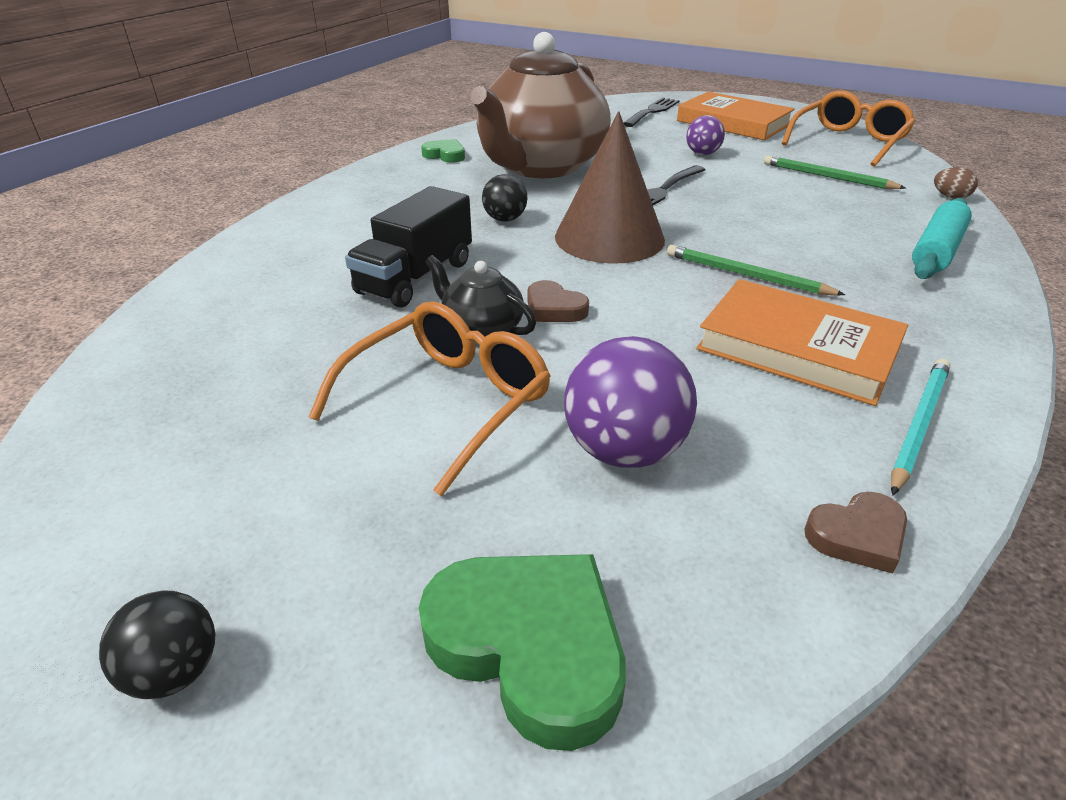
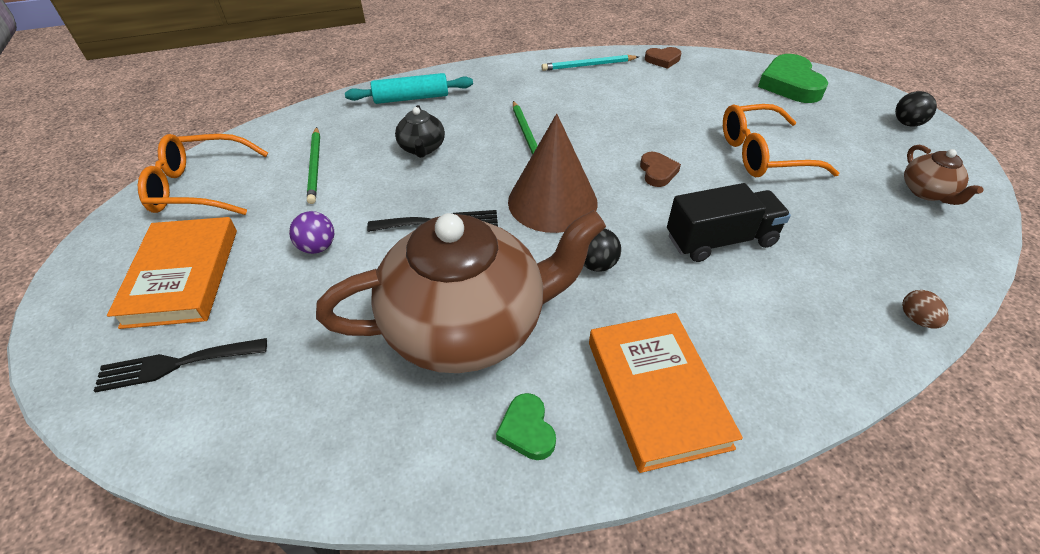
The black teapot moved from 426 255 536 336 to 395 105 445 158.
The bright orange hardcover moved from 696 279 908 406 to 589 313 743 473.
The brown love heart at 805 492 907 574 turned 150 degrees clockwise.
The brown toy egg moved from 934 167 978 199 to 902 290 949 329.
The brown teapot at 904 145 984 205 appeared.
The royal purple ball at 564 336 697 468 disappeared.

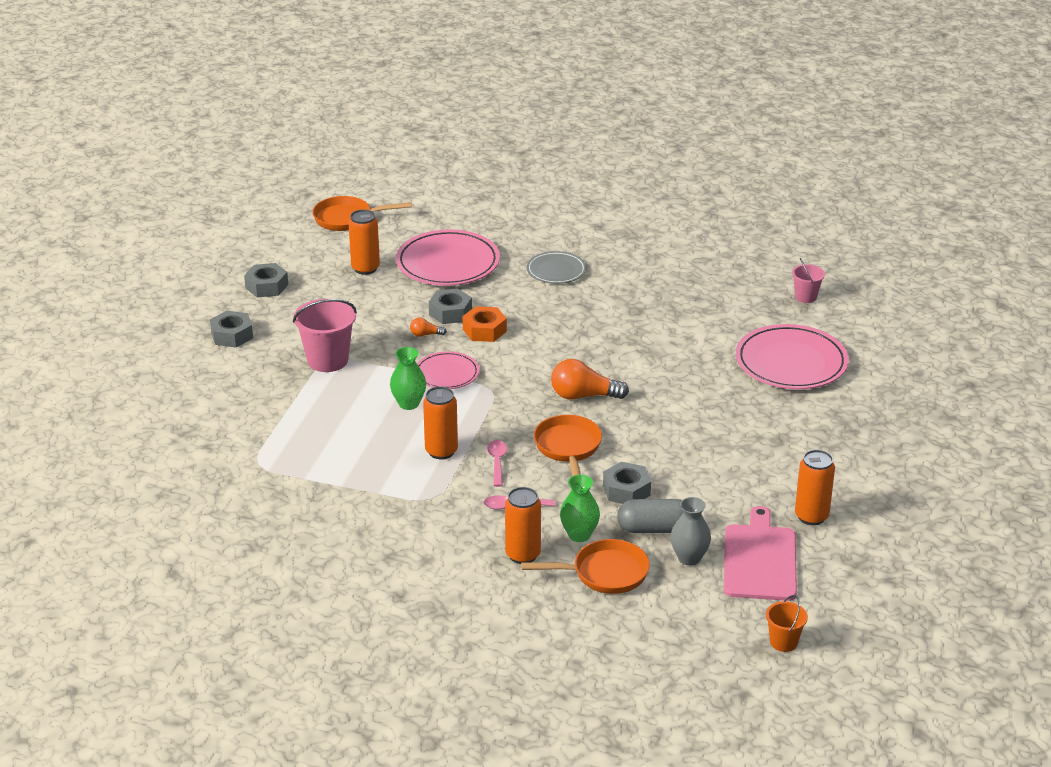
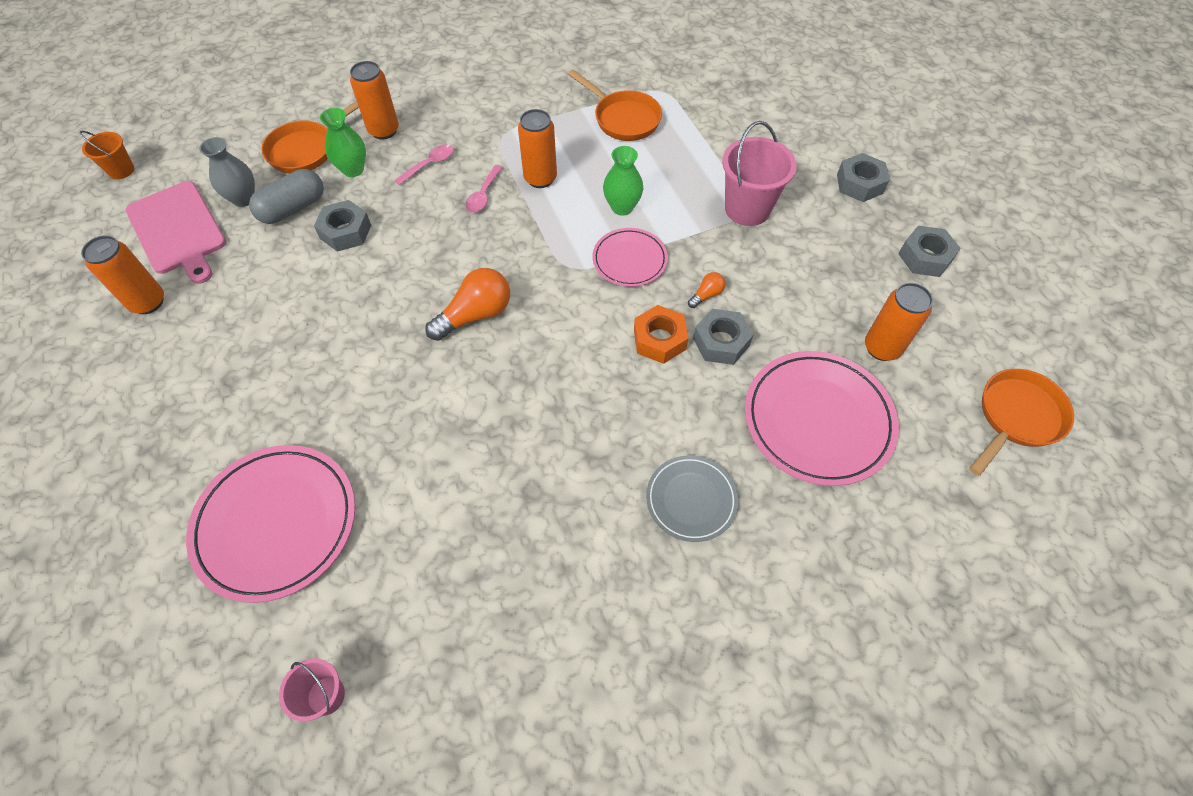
The pink teaspoon at 487 440 507 487 turned 60 degrees clockwise.
The bright orange skillet moved from 534 415 602 476 to 568 70 662 141.

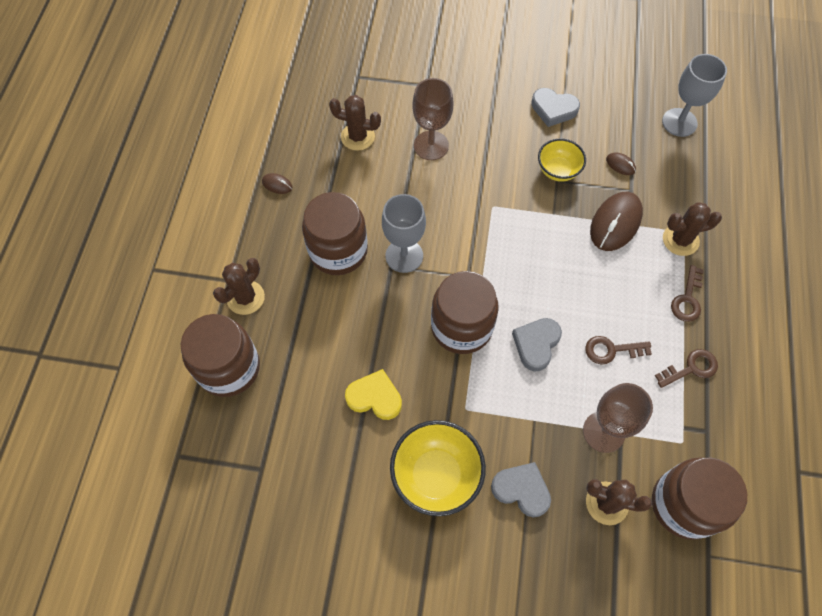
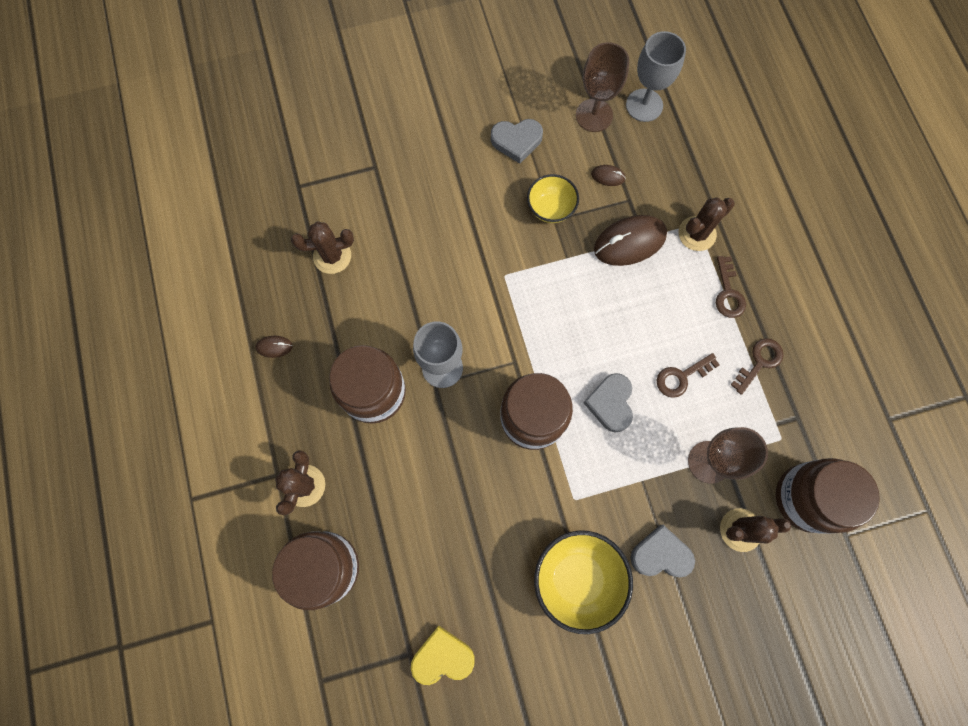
The yellow love heart moved from 345 369 402 420 to 411 625 475 685.
The brown wine glass moved from 412 78 454 160 to 576 42 629 132.
The brown mouse at 590 192 643 251 turned 60 degrees clockwise.

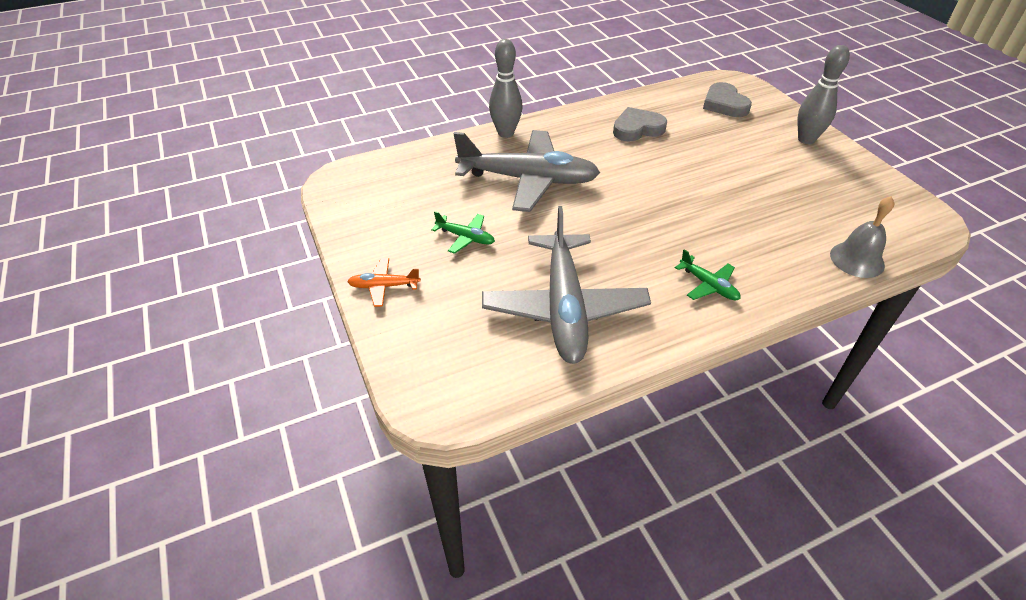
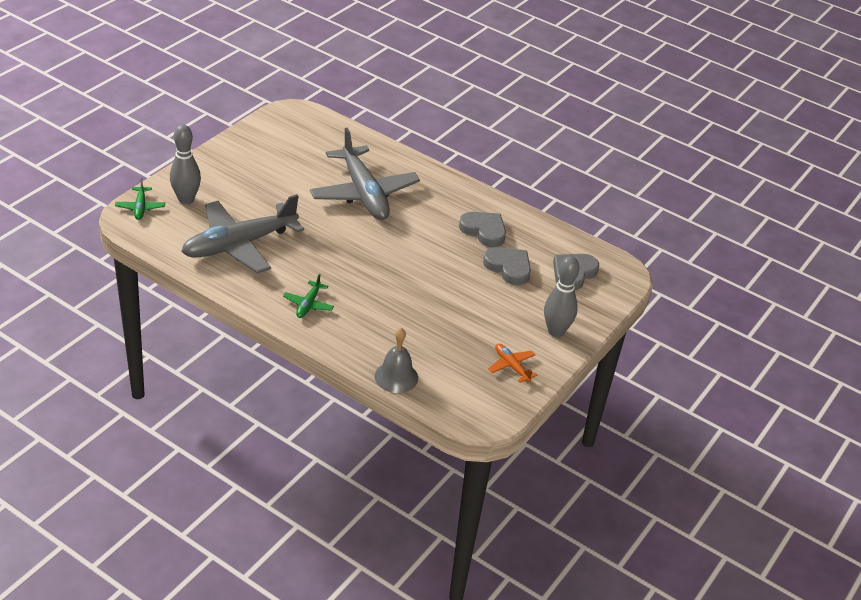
The green toy plane moved from 431 211 495 254 to 115 178 165 220.
The gray tenpin moved from 489 39 522 138 to 170 124 201 204.
The gray love heart at 483 247 531 285 appeared.
The bright orange toy plane moved from 347 258 421 307 to 488 344 538 383.

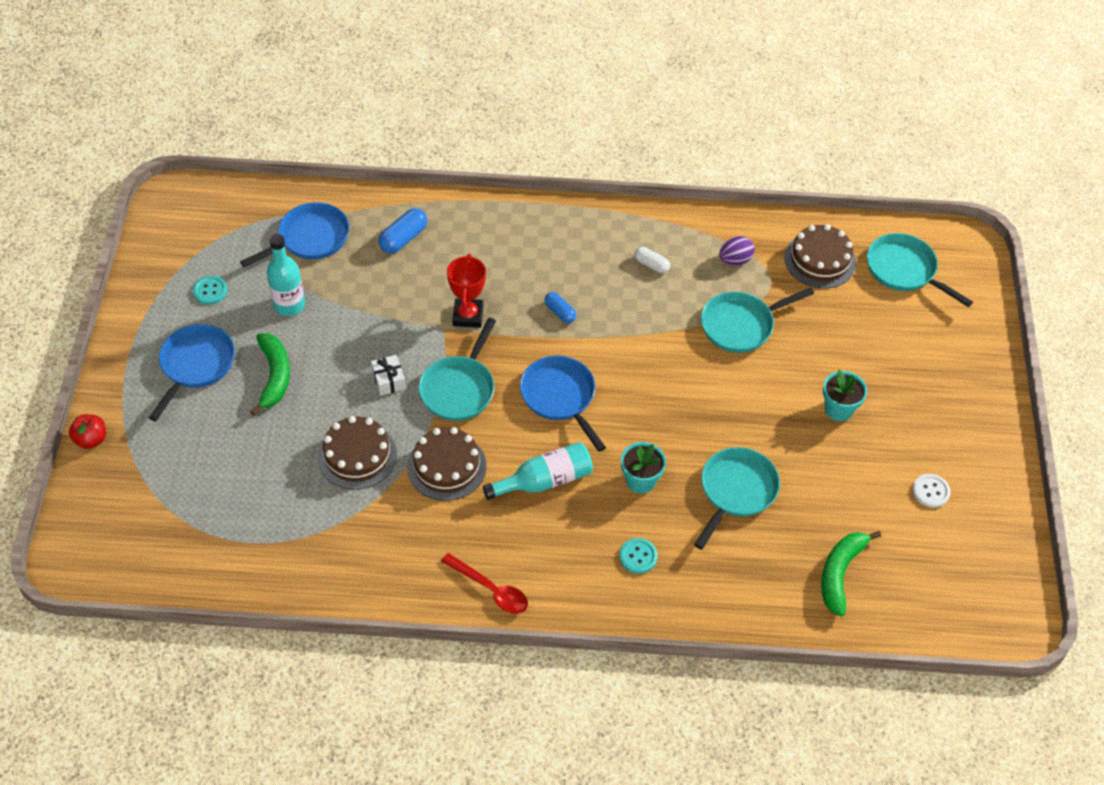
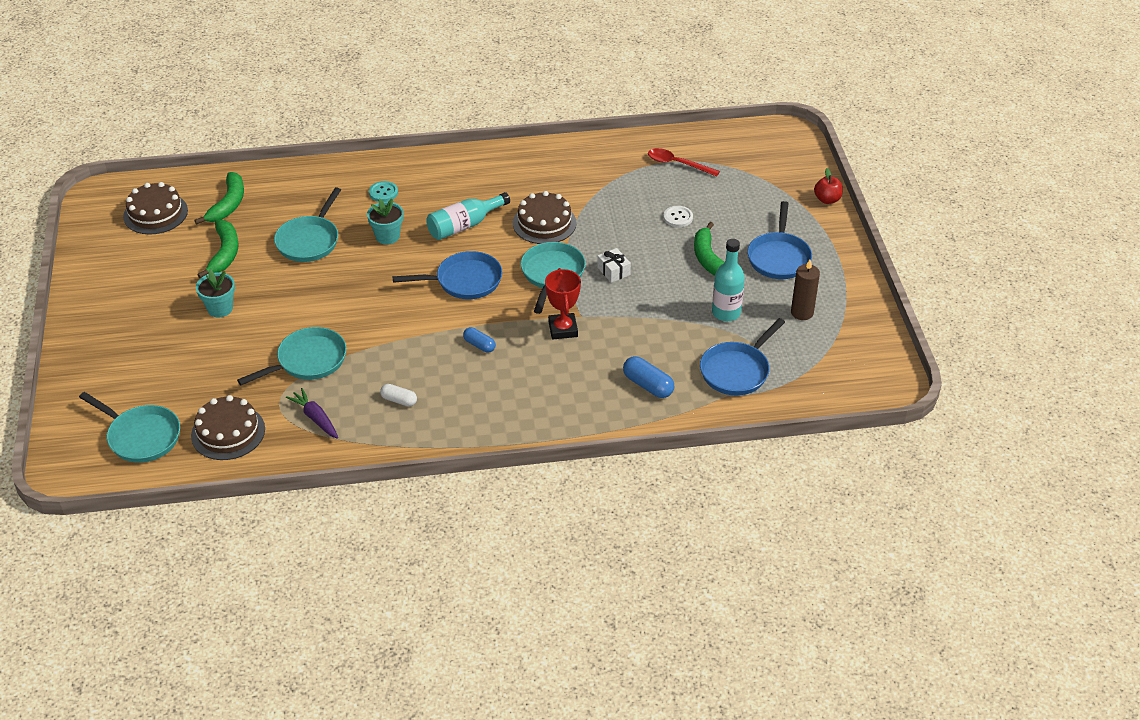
The brown layer cake moved from 318 416 397 490 to 123 182 188 234.
The green banana at 197 220 239 278 appeared.
The royal purple toy egg at 719 236 755 266 was replaced by the royal purple toy carrot at 286 388 338 439.
The cobalt skillet at 520 355 606 452 turned 60 degrees counterclockwise.
The cobalt pill shape at 378 208 427 254 turned 75 degrees counterclockwise.
The crimson teaspoon moved from 441 553 528 614 to 648 148 720 176.
The snow-white shirt button moved from 913 474 950 508 to 663 206 693 227.
The turquoise shirt button at 193 276 228 305 was replaced by the brown wax candle at 791 260 820 320.

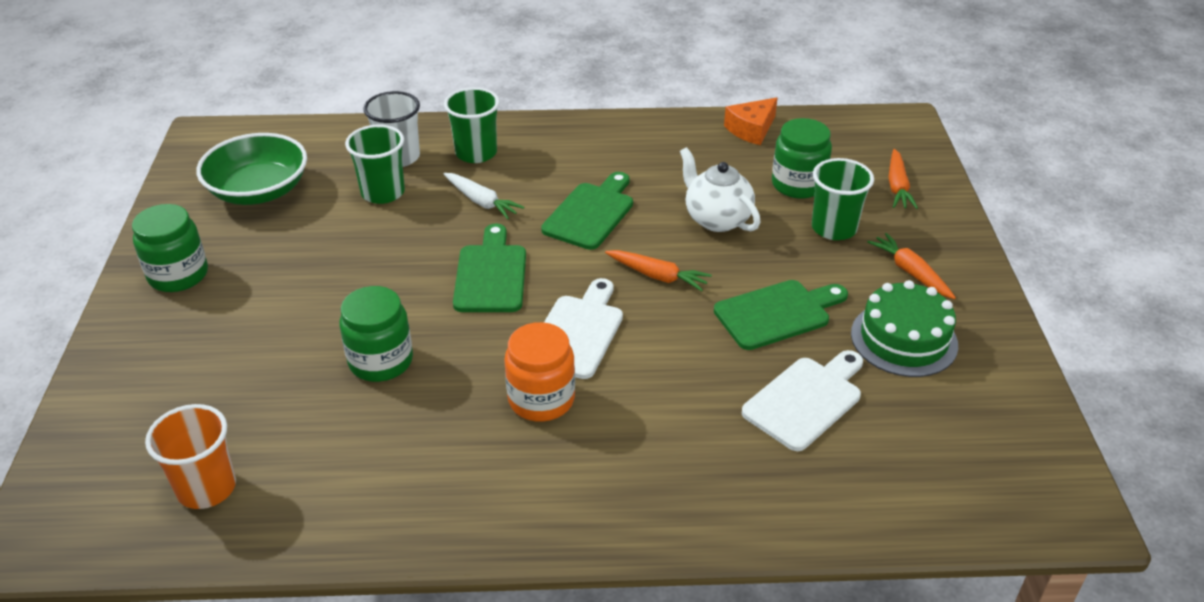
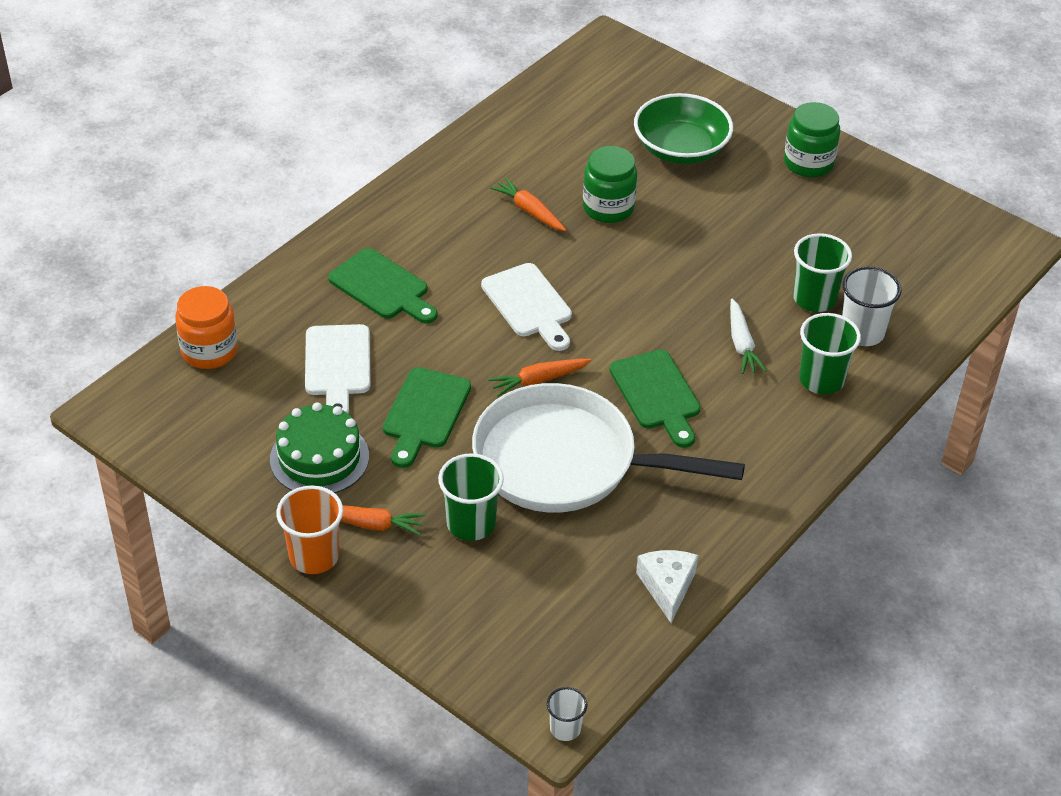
The bright orange jam jar moved from 504 322 575 422 to 175 286 238 369.
The bright orange cup moved from 145 404 236 509 to 276 485 343 574.
The green bread board moved from 453 224 526 312 to 328 248 438 324.
The snow-white teapot at 680 147 760 232 was replaced by the snow-white skillet at 472 383 745 513.
The bright orange toy carrot moved from 888 149 918 209 to 490 177 566 231.
The snow-white cup at 547 687 588 741 appeared.
The green bowl moved from 196 133 307 205 to 634 93 733 164.
The bright orange cheese wedge at 724 97 778 145 became the snow-white cheese wedge at 636 550 698 623.
The snow-white toy carrot at 444 173 524 219 turned 90 degrees counterclockwise.
The green jam jar at 772 118 832 199 disappeared.

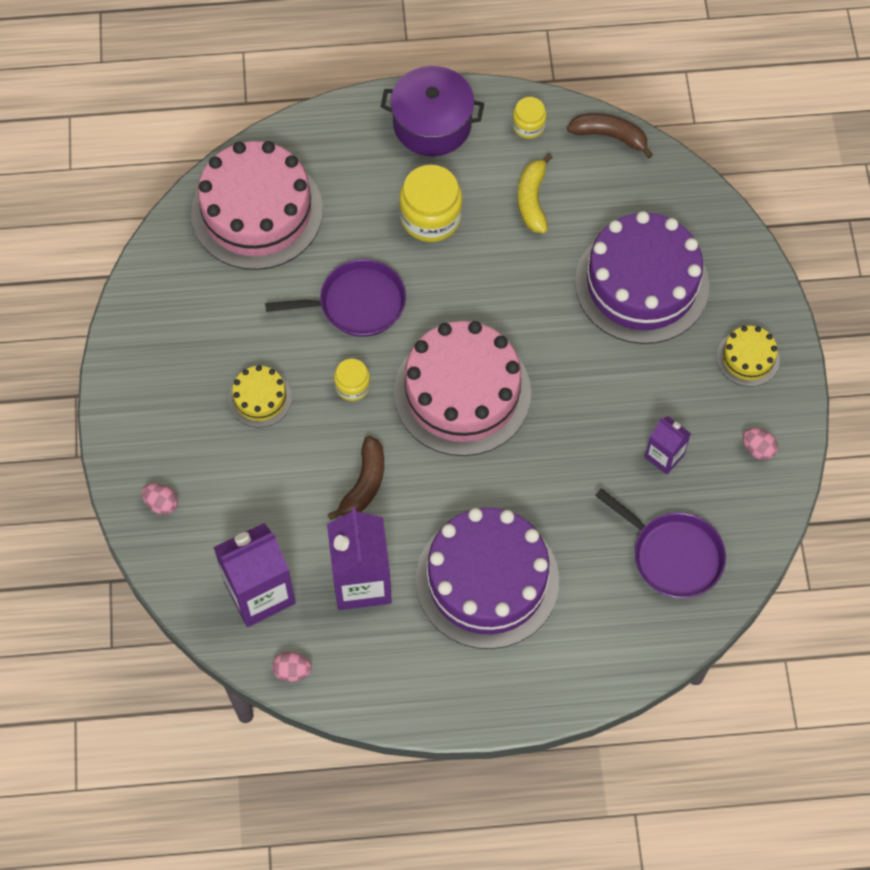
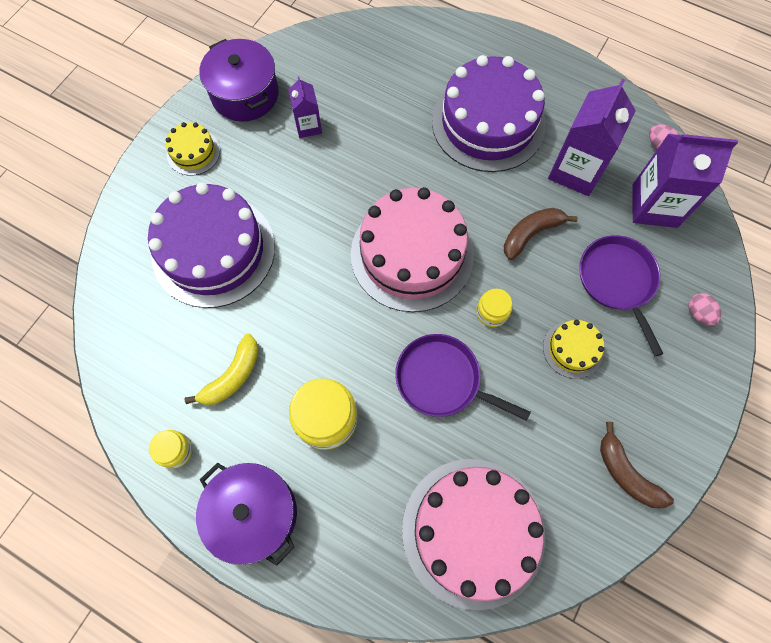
The pink toy egg at 743 428 778 460 was replaced by the royal purple pot at 199 39 279 121.
The royal purple skillet moved from 595 488 726 598 to 579 235 664 356.
The brown banana moved from 567 113 653 159 to 600 422 674 508.

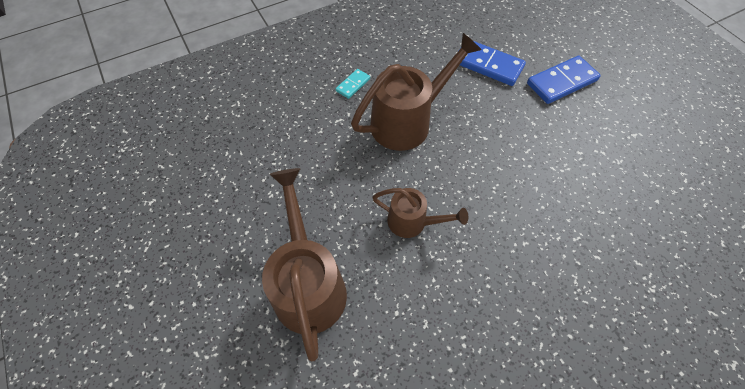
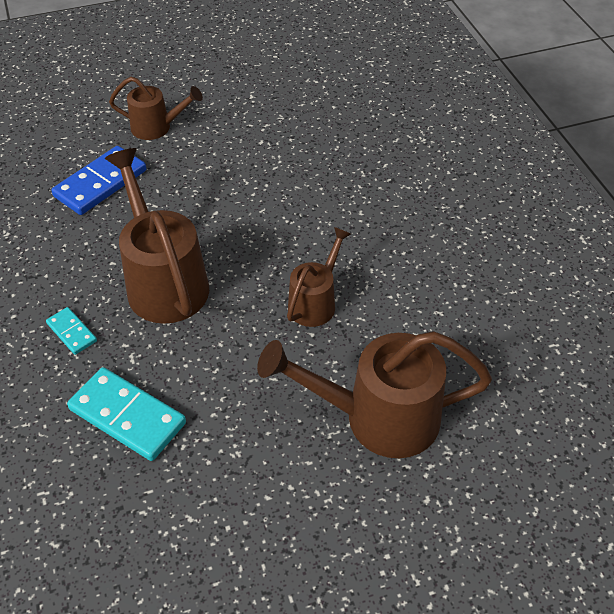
The turquoise domino at 67 367 186 461 appeared.
The cobalt domino at 527 56 601 104 was replaced by the brown watering pot at 109 77 203 140.

